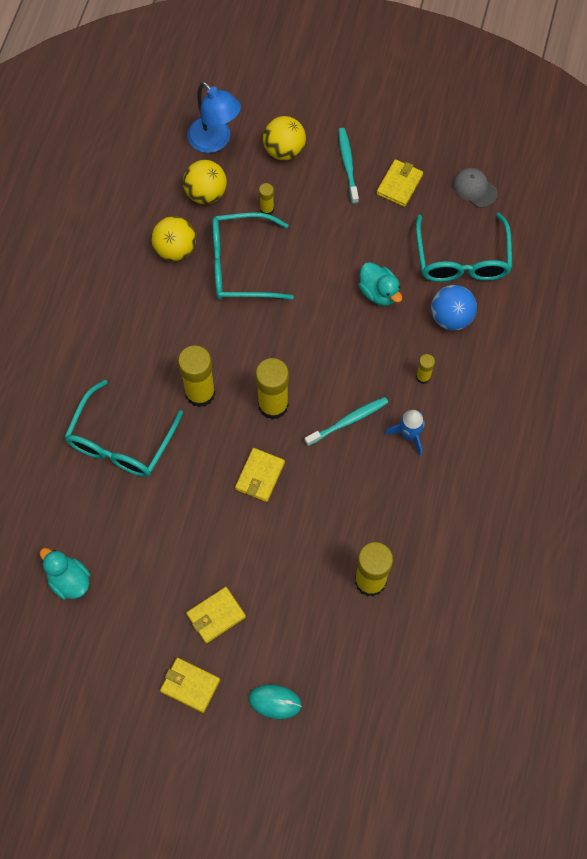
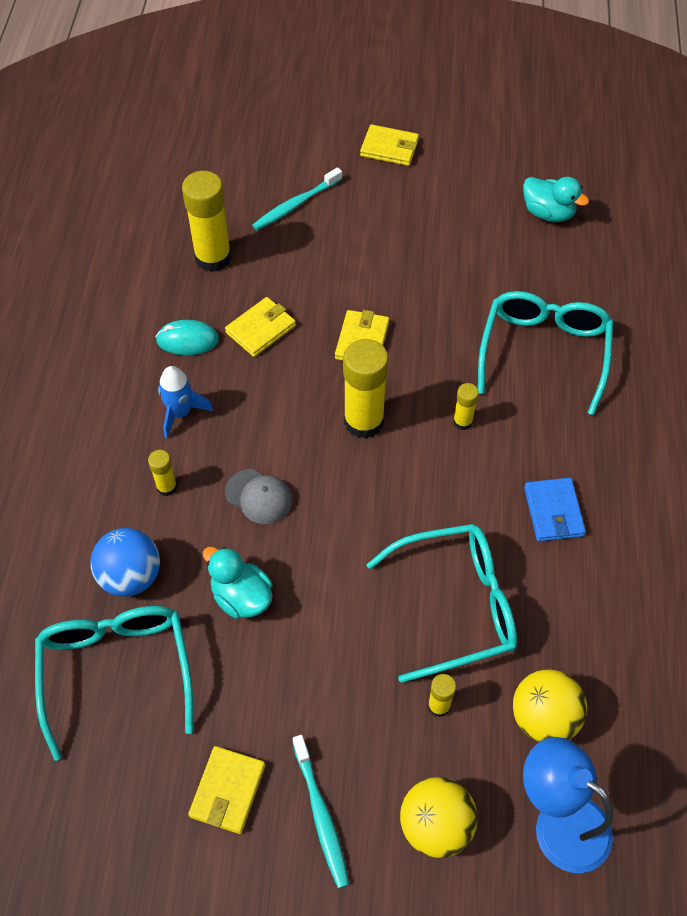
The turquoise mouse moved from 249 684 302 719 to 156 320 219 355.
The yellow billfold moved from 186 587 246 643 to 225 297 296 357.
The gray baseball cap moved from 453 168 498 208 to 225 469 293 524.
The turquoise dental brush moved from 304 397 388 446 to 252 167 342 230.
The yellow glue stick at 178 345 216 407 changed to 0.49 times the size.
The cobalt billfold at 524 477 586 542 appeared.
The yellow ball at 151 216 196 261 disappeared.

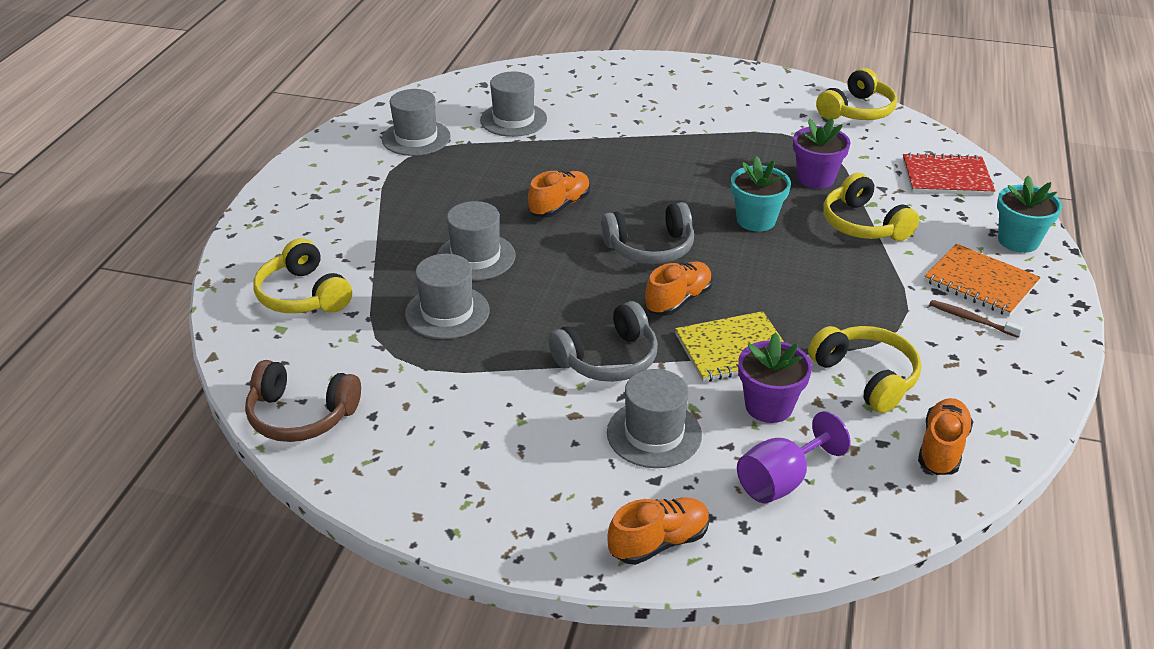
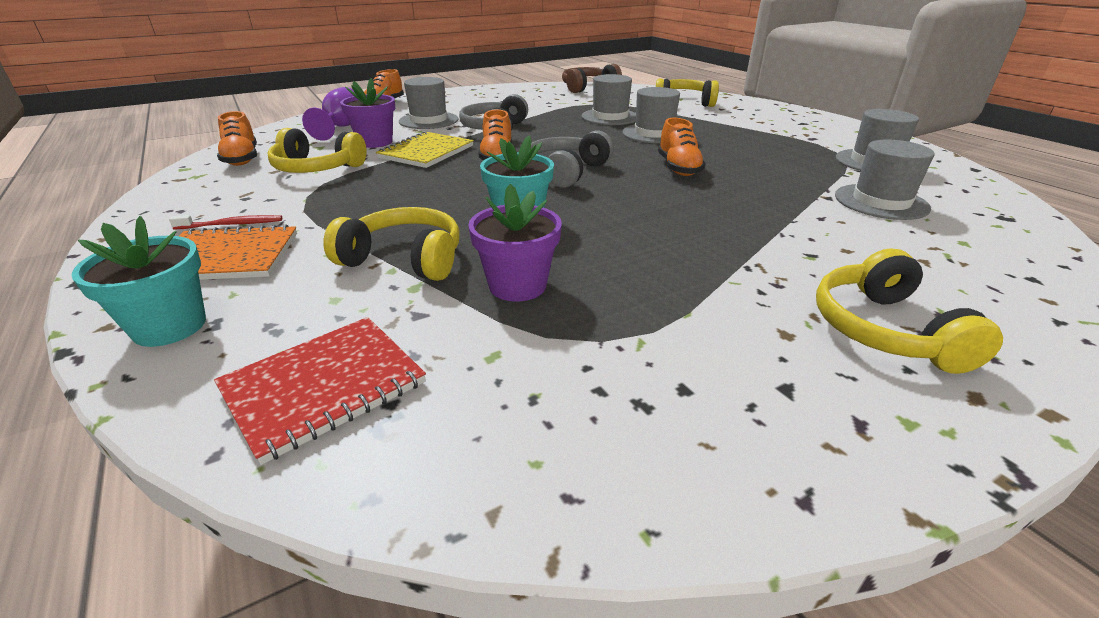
The brown dental brush at 929 300 1023 338 became the crimson dental brush at 169 215 282 229.
The yellow headphones moved from 816 68 897 120 to 816 248 1003 374.

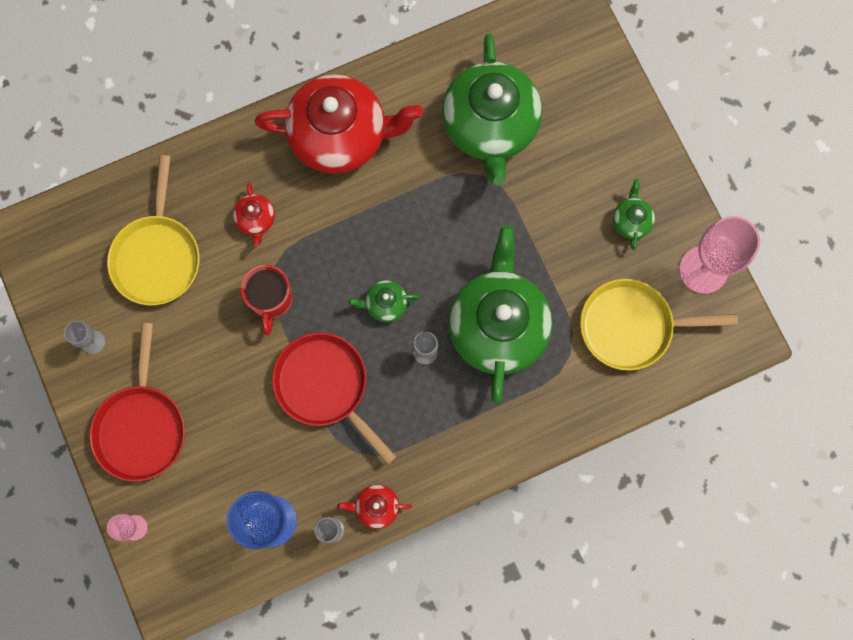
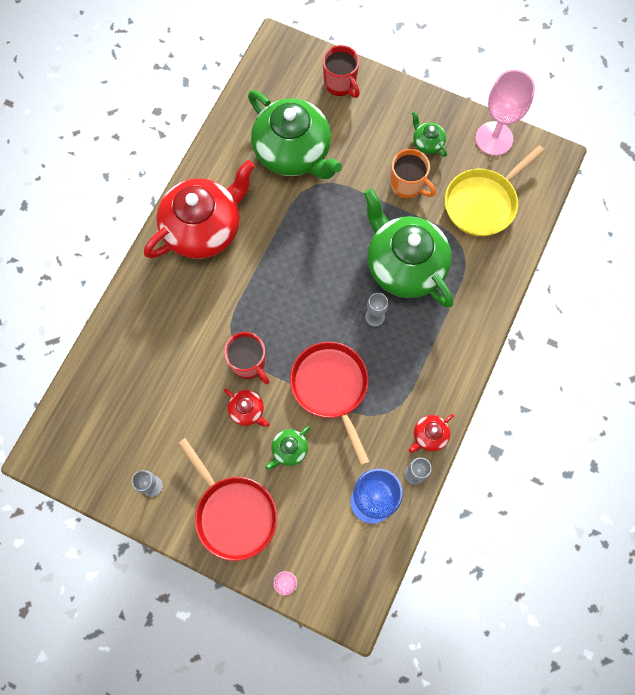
The crimson teapot moved from 233 183 275 247 to 224 389 270 427.
The green teapot moved from 348 280 420 322 to 265 426 310 470.
The crimson skillet at 272 332 397 464 turned 60 degrees clockwise.
The crimson coffee mug at 323 45 360 98 appeared.
The bright orange coffee mug at 390 149 436 198 appeared.
The yellow skillet at 107 155 200 305 disappeared.

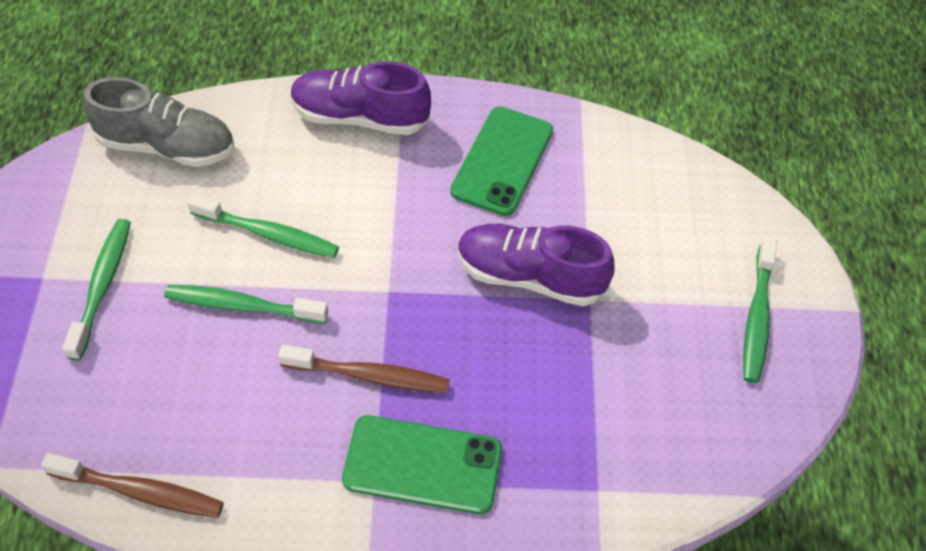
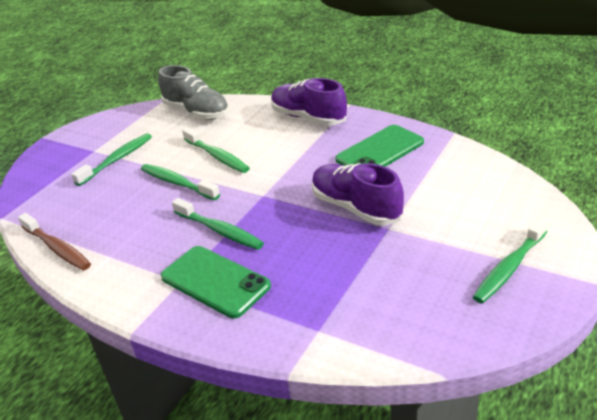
The brown dental brush at 278 345 450 393 became the green dental brush at 172 198 264 250.

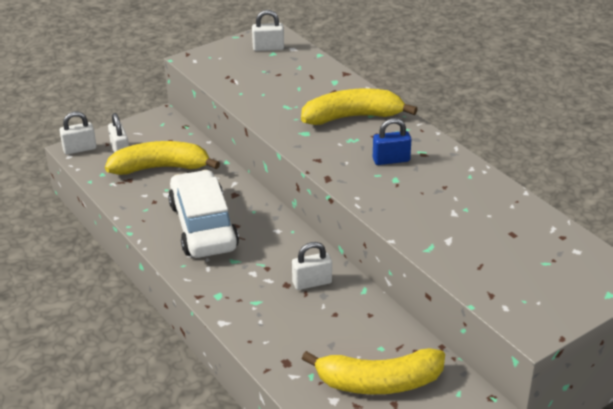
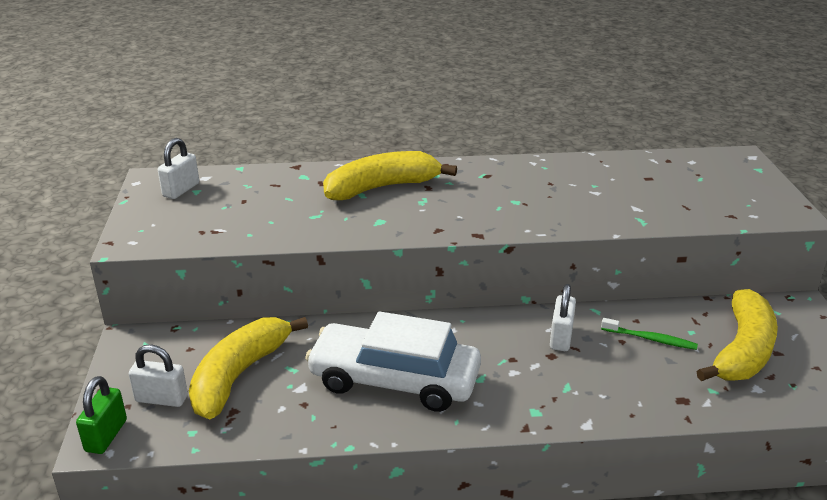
The snow-white lock at 60 111 97 155 became the green lock at 76 376 127 454.
The yellow banana at 301 89 417 125 turned 45 degrees clockwise.
The green dental brush at 601 318 698 350 appeared.
The cobalt lock at 373 118 411 165 disappeared.

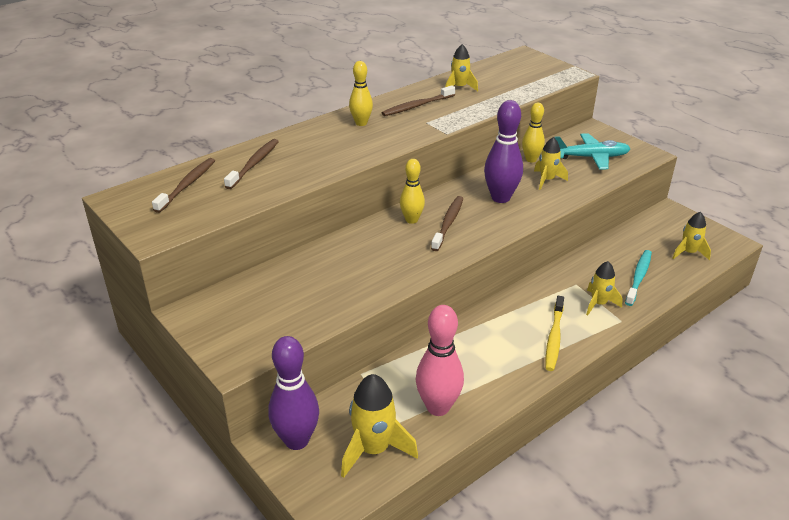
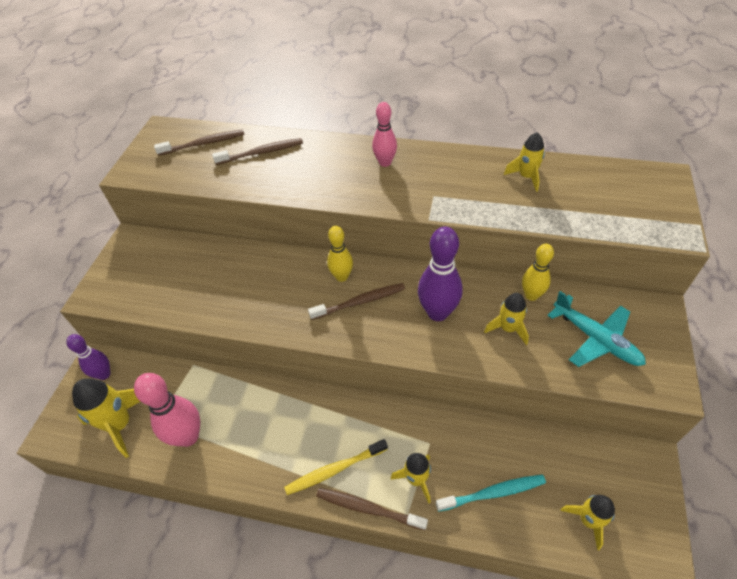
The royal purple tenpin at 268 336 319 450 changed to 0.63 times the size.
The brown dental brush moved from 382 85 455 116 to 316 488 428 531.
The yellow tenpin at 349 61 373 126 became the pink tenpin at 372 102 397 167.

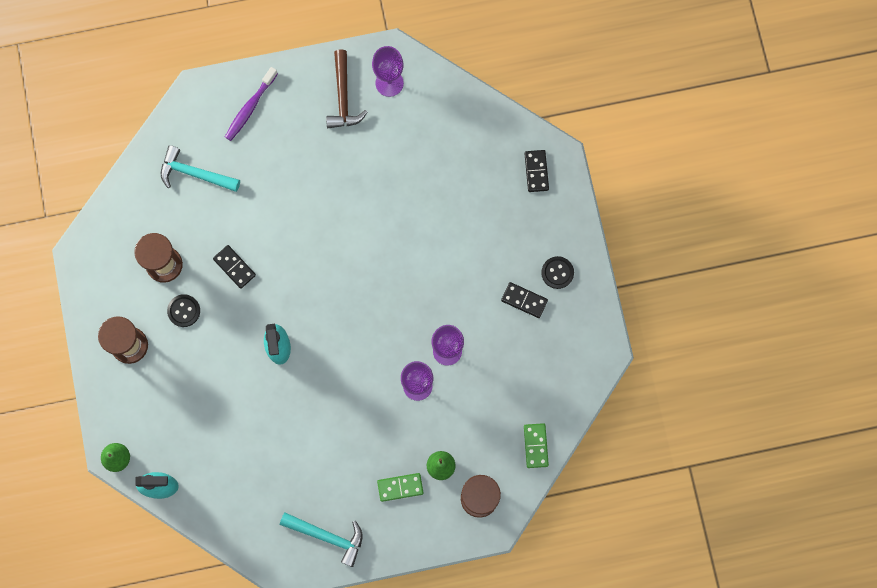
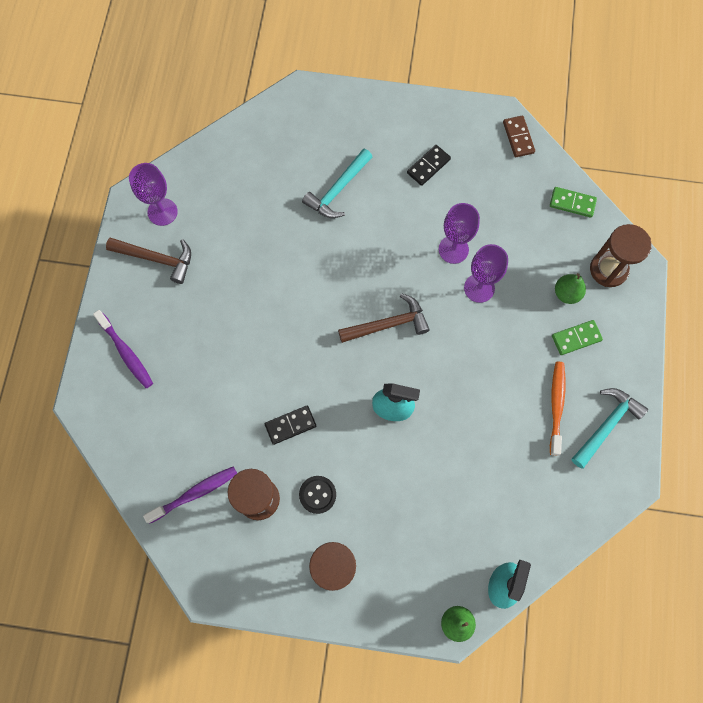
The royal purple dental brush at 143 466 237 524 appeared.
The turquoise claw hammer moved from 161 145 240 192 to 302 148 372 218.
The brown claw hammer at 338 293 430 343 appeared.
The brown domino at 503 116 535 157 appeared.
The bright orange dental brush at 550 362 565 456 appeared.
The green domino at 377 473 423 502 turned 60 degrees clockwise.
The black domino at 525 150 549 192 disappeared.
The black shirt button at 541 256 574 289 disappeared.

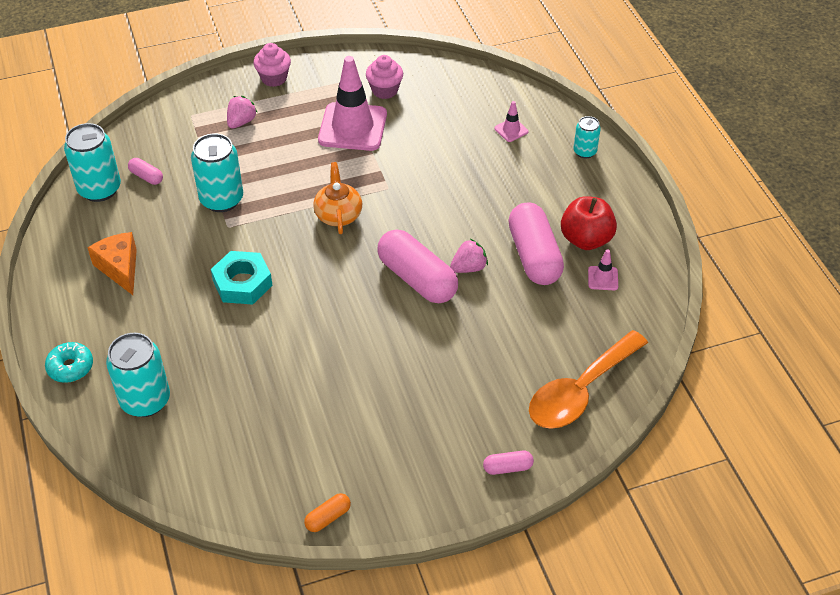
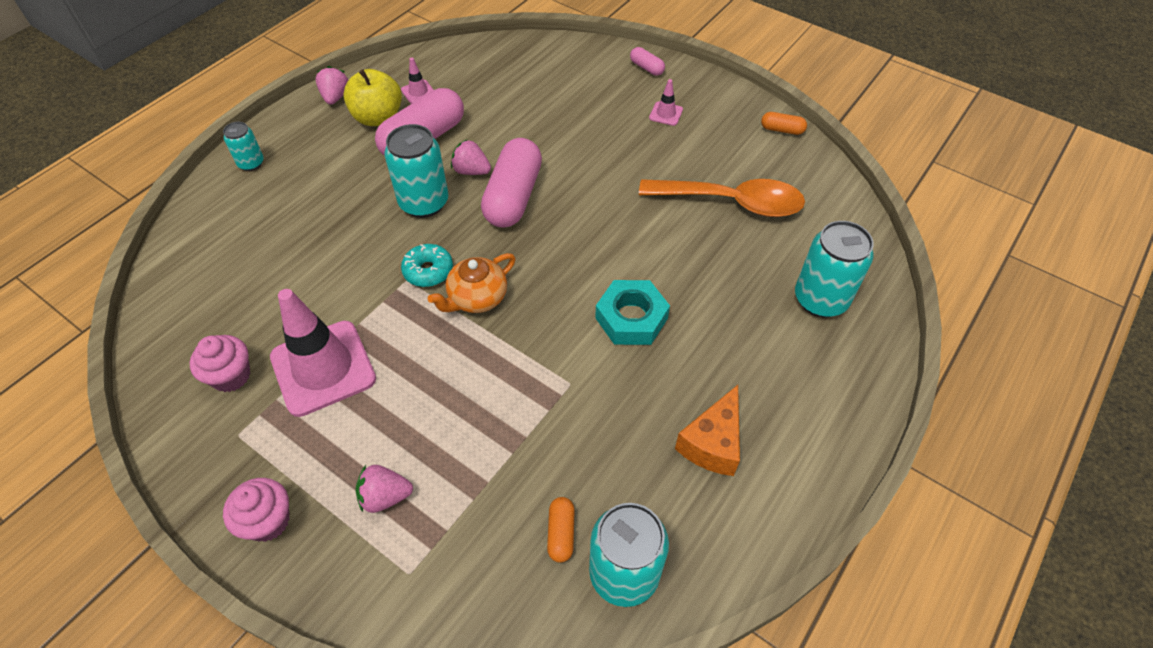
The pink strawberry at 316 66 348 105 appeared.
The crimson apple at 561 196 617 250 became the yellow apple at 343 69 402 126.
The turquoise tin moved from 191 133 243 212 to 384 124 448 218.
The turquoise donut moved from 45 342 93 383 to 401 244 453 287.
The pink pill shape at 128 158 163 185 became the bright orange pill shape at 547 497 575 563.
The bright orange teaspoon moved from 529 330 648 429 to 639 179 805 217.
The pink safety cone moved from 494 101 529 142 to 649 79 683 126.

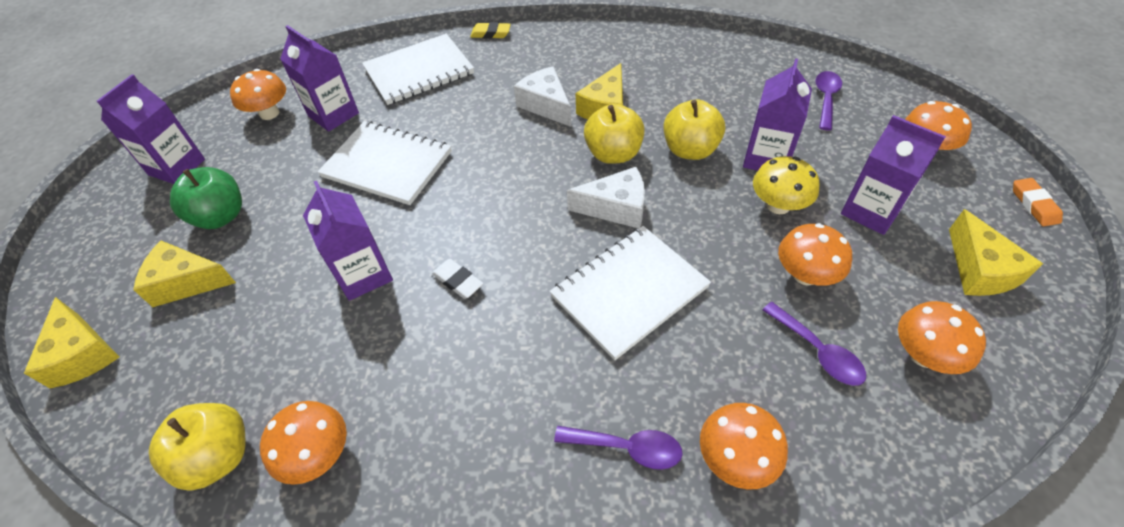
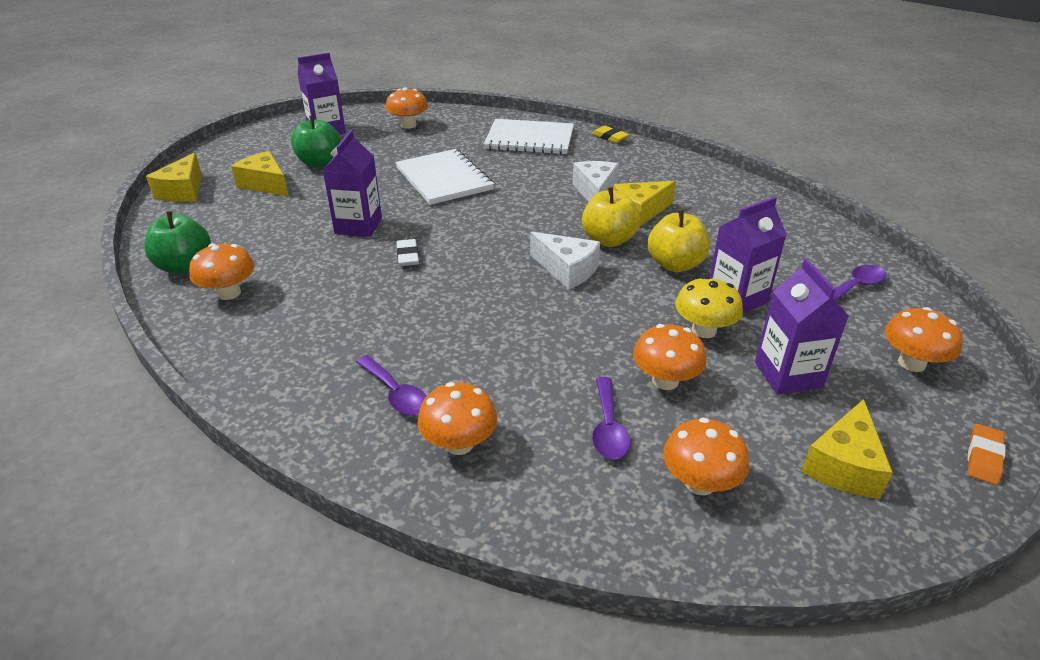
The yellow apple at 149 403 245 491 became the green apple at 144 211 211 274.
The royal purple carton at 280 25 359 132 disappeared.
The snow-white notebook at 550 226 711 360 disappeared.

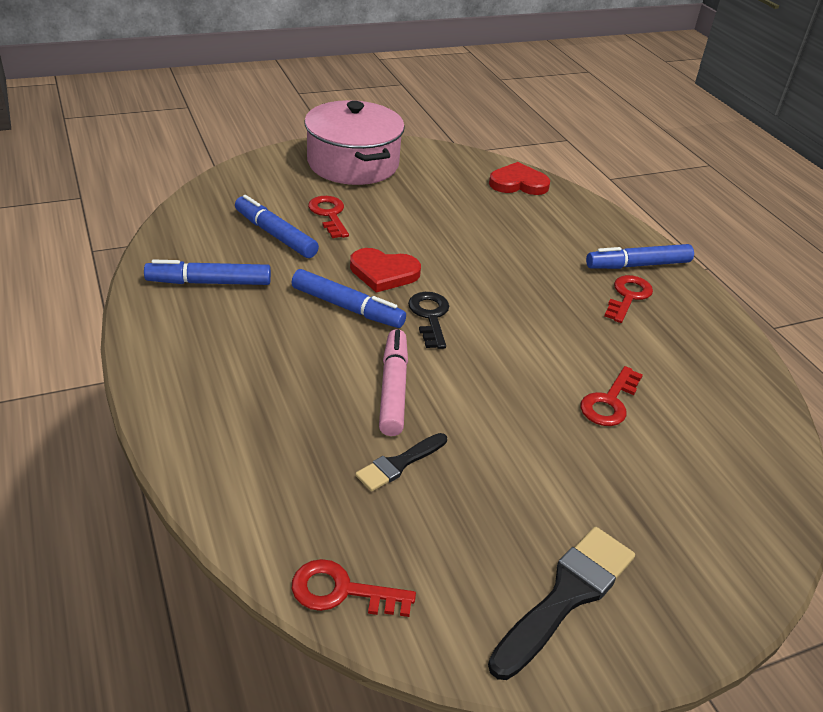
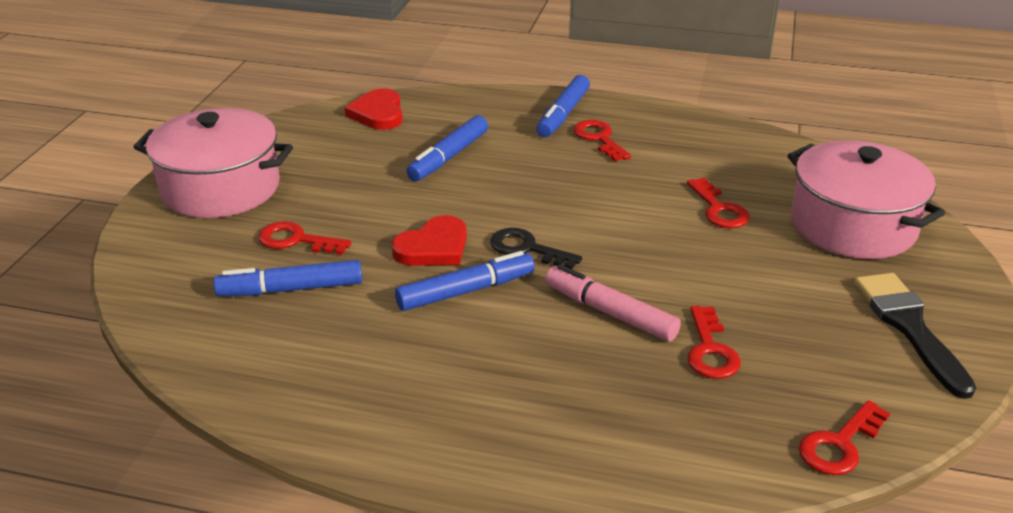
The crimson love heart at 489 162 550 195 turned 45 degrees counterclockwise.
The cobalt marker pen moved from 144 260 271 285 to 406 115 488 181.
The black paintbrush at 355 433 447 492 was replaced by the crimson latchkey at 687 306 741 379.
The pink pot at 787 140 945 259 appeared.

